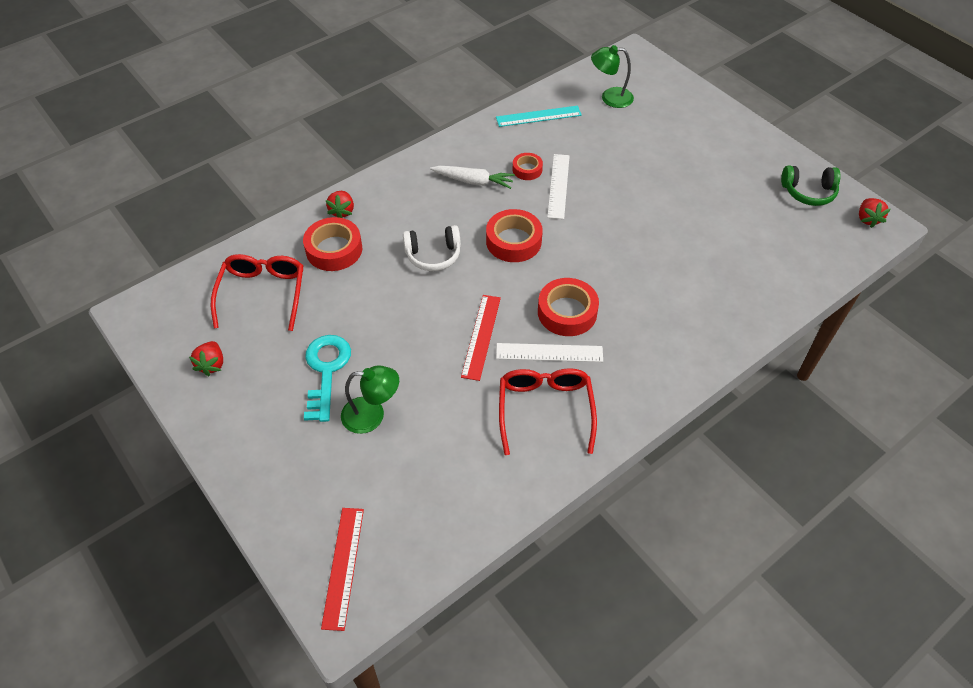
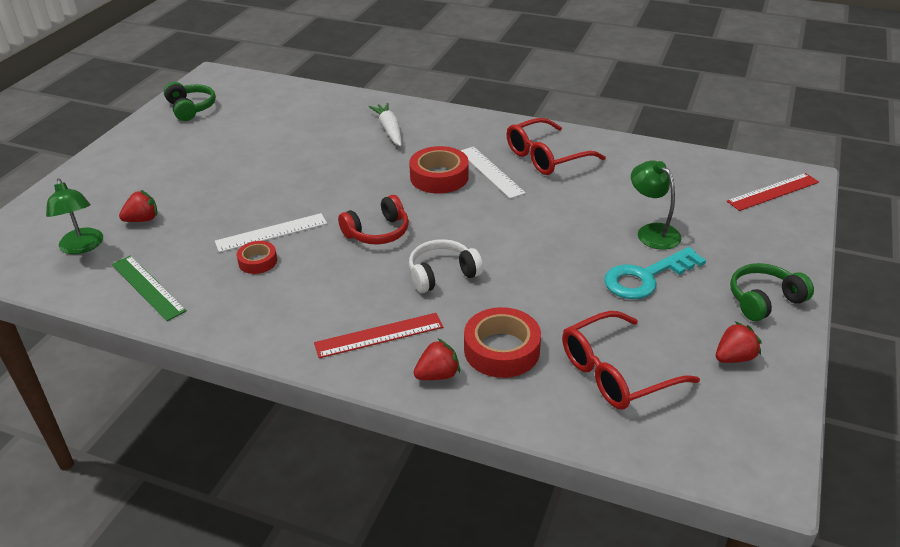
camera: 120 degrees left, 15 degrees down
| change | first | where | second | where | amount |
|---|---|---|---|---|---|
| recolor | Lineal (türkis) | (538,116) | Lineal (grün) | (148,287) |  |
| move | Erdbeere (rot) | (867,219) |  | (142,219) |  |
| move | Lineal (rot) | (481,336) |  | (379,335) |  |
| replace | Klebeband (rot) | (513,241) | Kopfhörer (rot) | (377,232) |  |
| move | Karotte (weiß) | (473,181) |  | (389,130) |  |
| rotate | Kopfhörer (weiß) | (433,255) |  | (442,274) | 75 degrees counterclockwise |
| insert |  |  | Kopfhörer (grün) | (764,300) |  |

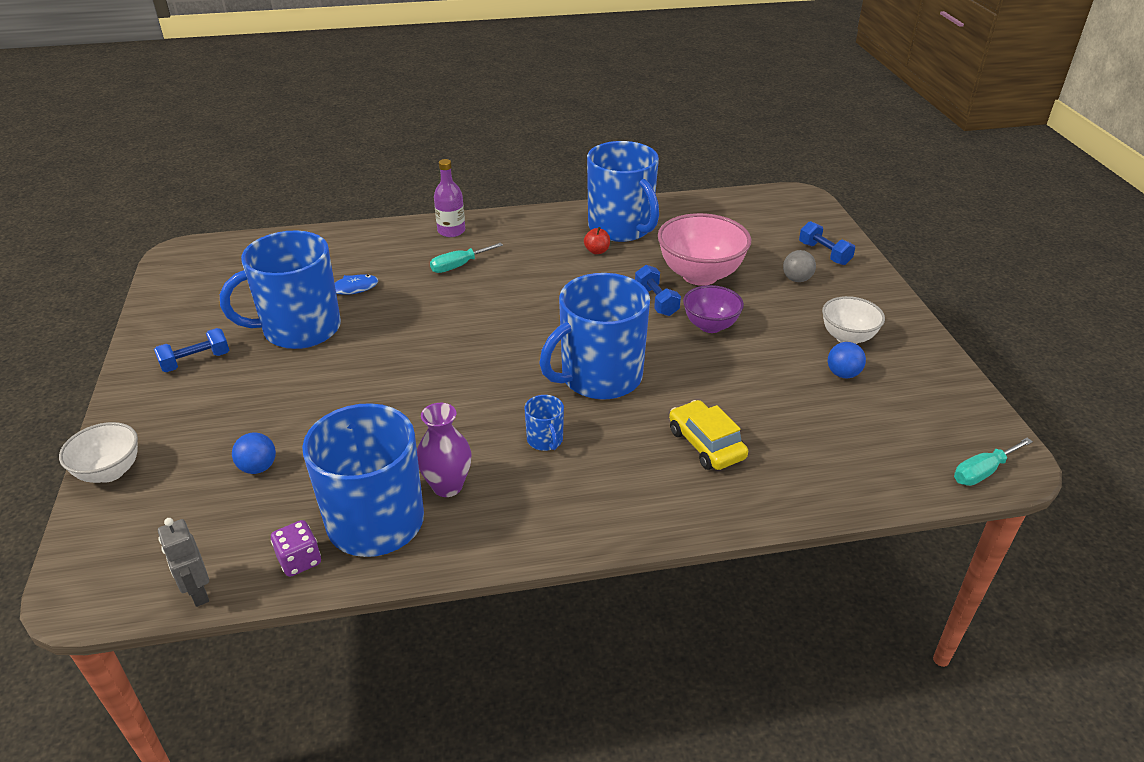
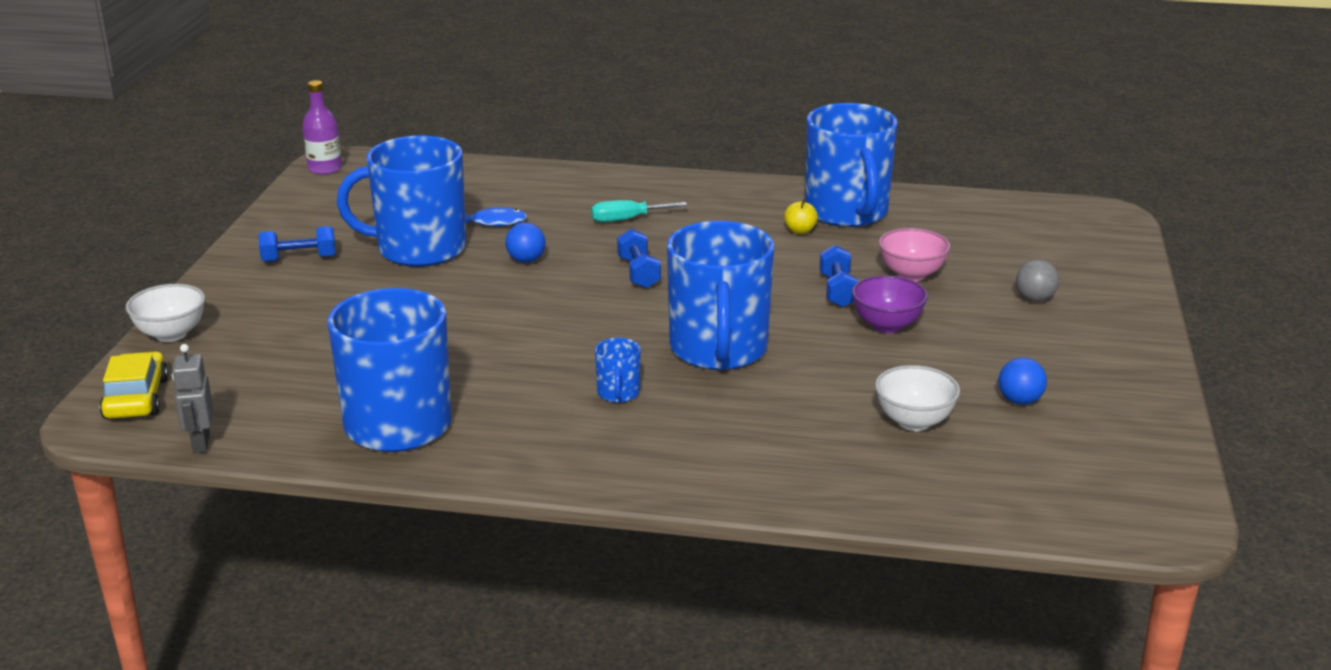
camera: 20 degrees right, 10 degrees down
| change | first | where | second | where | amount |
|---|---|---|---|---|---|
| move | Auto (gelb) | (706,444) |  | (136,398) |  |
| move | Flasche (lila) | (451,231) |  | (325,169) |  |
| move | Ball (blau) | (258,467) |  | (526,260) |  |
| move | Hantel (blau) | (824,254) |  | (638,273) |  |
| rotate | Tasse (blau) | (599,377) |  | (718,349) | 75 degrees counterclockwise |
| recolor | Apfel (rot) | (597,251) | Apfel (gelb) | (800,231) |  |
| move | Schüssel (weiß) | (847,337) |  | (914,422) |  |
| resize | Schüssel (rosa) | (700,275) |  | (911,275) | x0.60 |
| delete | Spielwürfel (lila) | (299,560) |  |  |  |
| delete | Vase (lila) | (447,486) |  |  |  |
| delete | Schraubenzieher (türkis) | (982,472) |  |  |  |

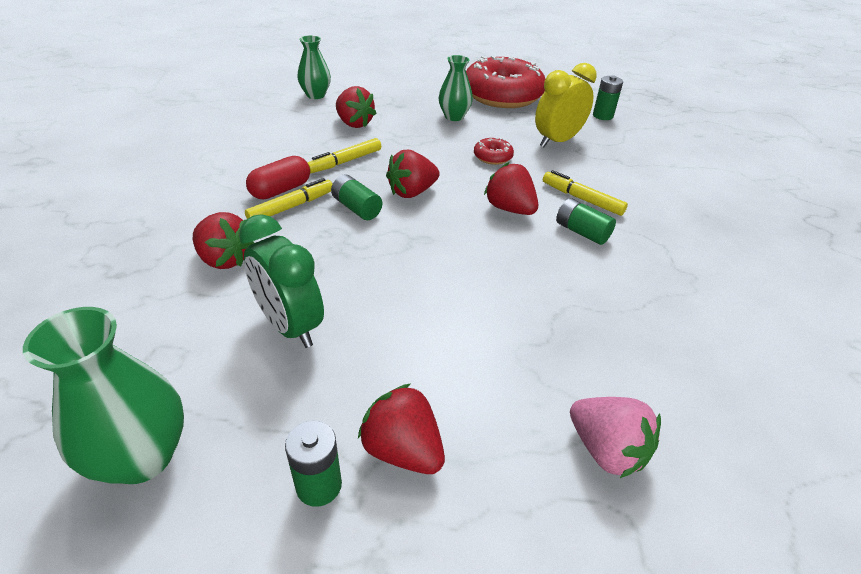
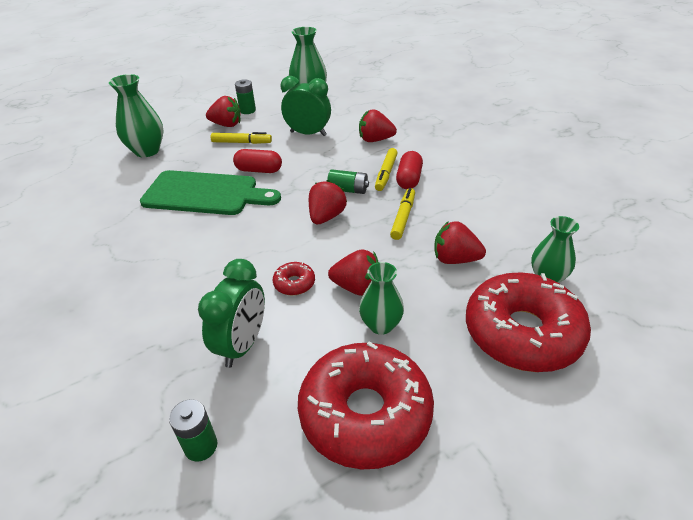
camera: 150 degrees right, 0 degrees up
| change | first | where | second | where | amount |
|---|---|---|---|---|---|
| replace | Erdbeere (rosa) | (606,450) | Vase (grün) | (147,151) |  |
| insert |  |  | Schneidebrett (grün) | (205,193) |  |
| recolor | Wecker (gelb) | (557,141) | Wecker (grün) | (242,345) |  |
| move | Filzstift (gelb) | (581,199) |  | (241,142) |  |
| insert |  |  | Kapsel (rot) | (259,170) |  |
| move | Erdbeere (rot) | (509,209) |  | (357,287) |  |
| insert |  |  | Donut (rot) | (522,333) |  |
| delete | Batterie (grün) | (581,232) |  |  |  |

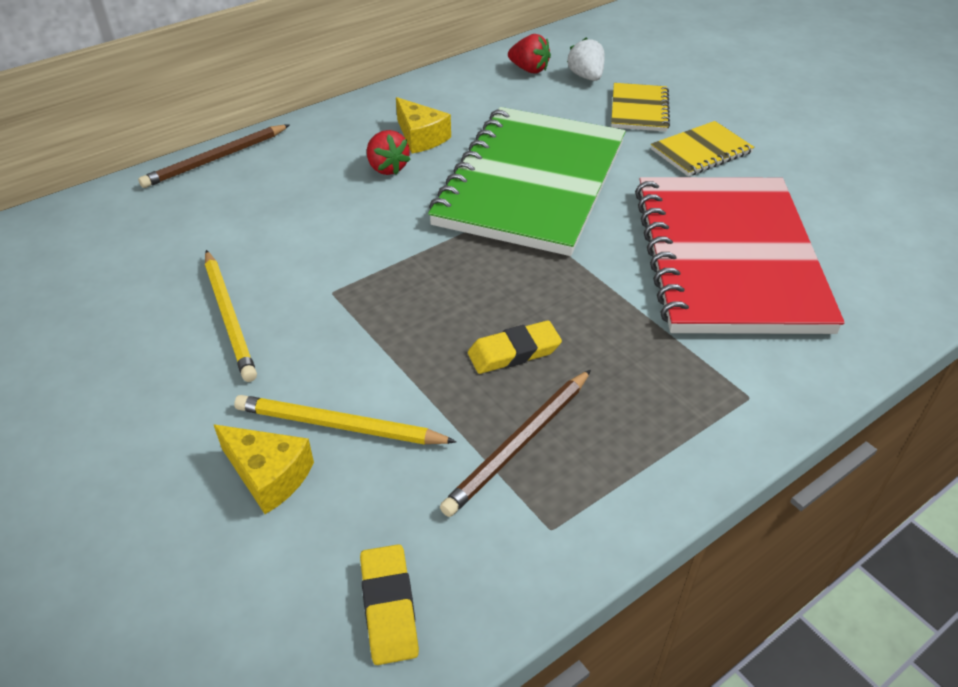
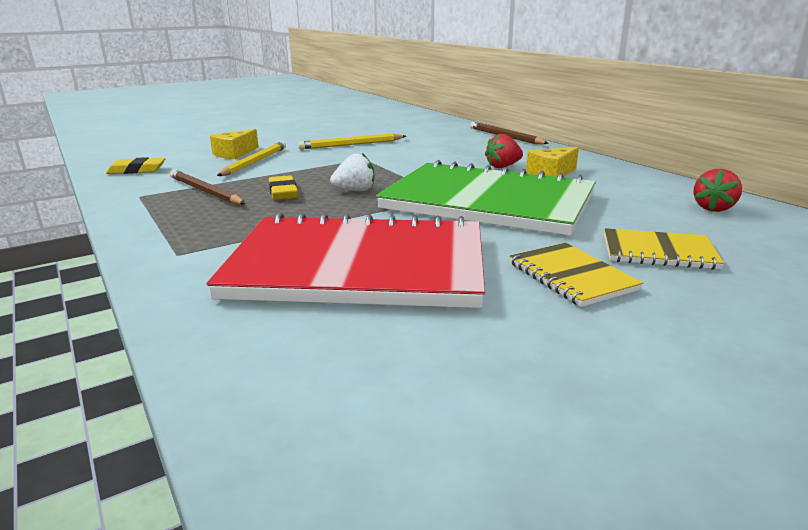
camera: 95 degrees right, 20 degrees down
| change | first | where | second | where | amount |
|---|---|---|---|---|---|
| move | Erdbeere (weiß) | (586,77) |  | (355,190) |  |

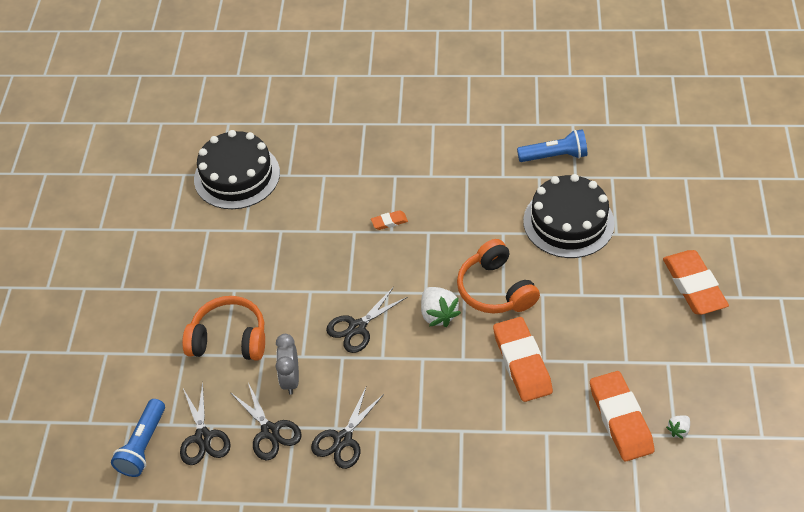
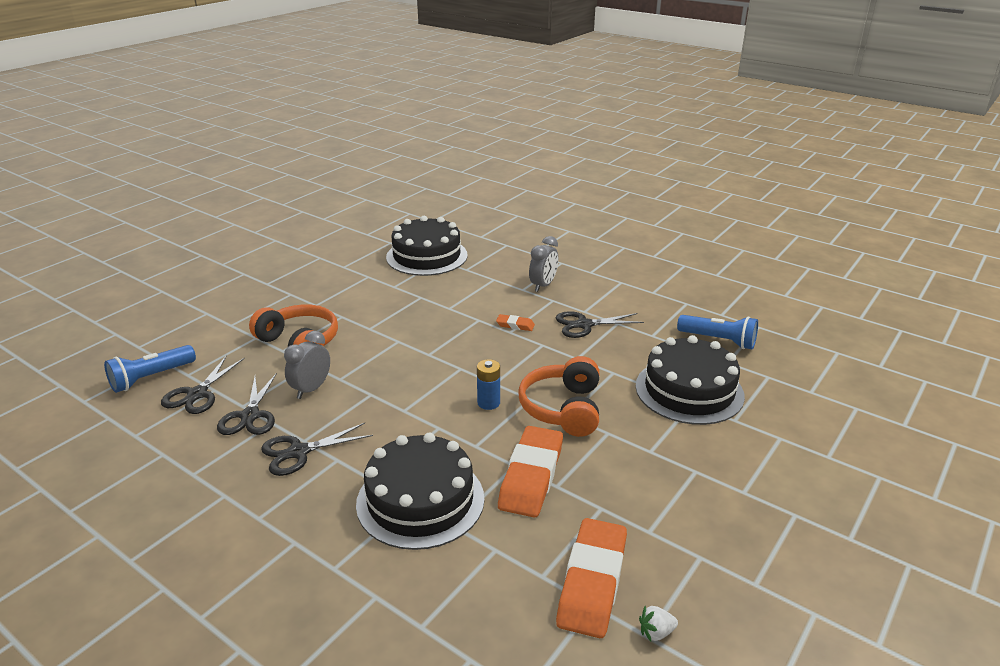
camera: 30 degrees right, 20 degrees down
| change | first | where | second | where | amount |
|---|---|---|---|---|---|
| insert |  |  | Kuchen (schwarz) | (420,500) |  |
| replace | Erdbeere (weiß) | (438,314) | Batterie (blau) | (488,403) |  |
| insert |  |  | Wecker (grau) | (543,285) |  |
| move | Schere (schwarz) | (357,327) |  | (584,325) |  |
| delete | Radiergummi (orange) | (694,286) |  |  |  |

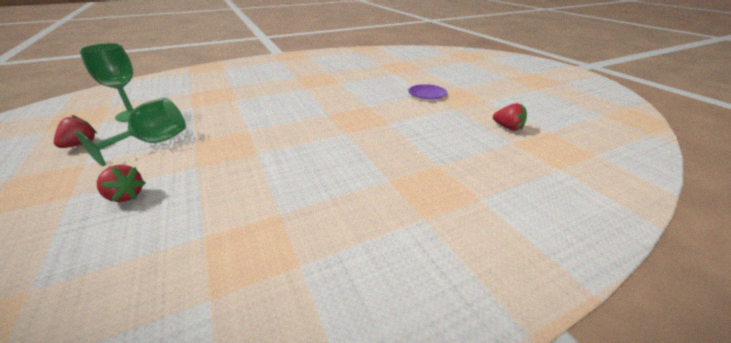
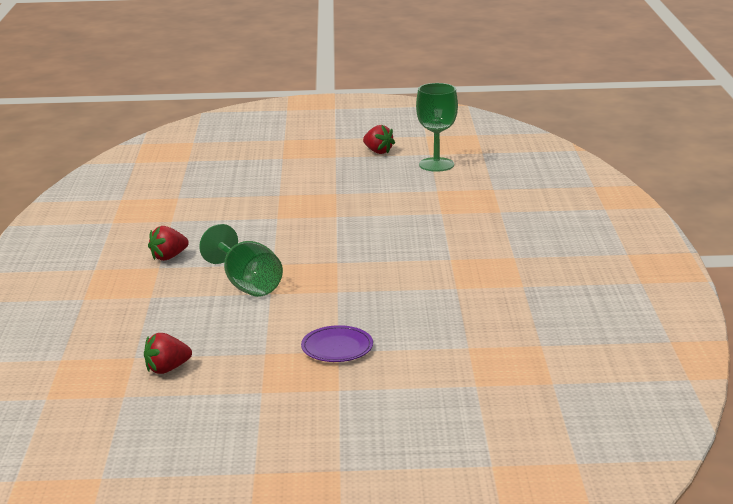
camera: 115 degrees right, 10 degrees down
| change | first | where | second | where | amount |
|---|---|---|---|---|---|
| move | Erdbeere (rot) | (126,196) |  | (168,257) |  |
| move | Kelch (grün) | (154,142) |  | (247,284) |  |

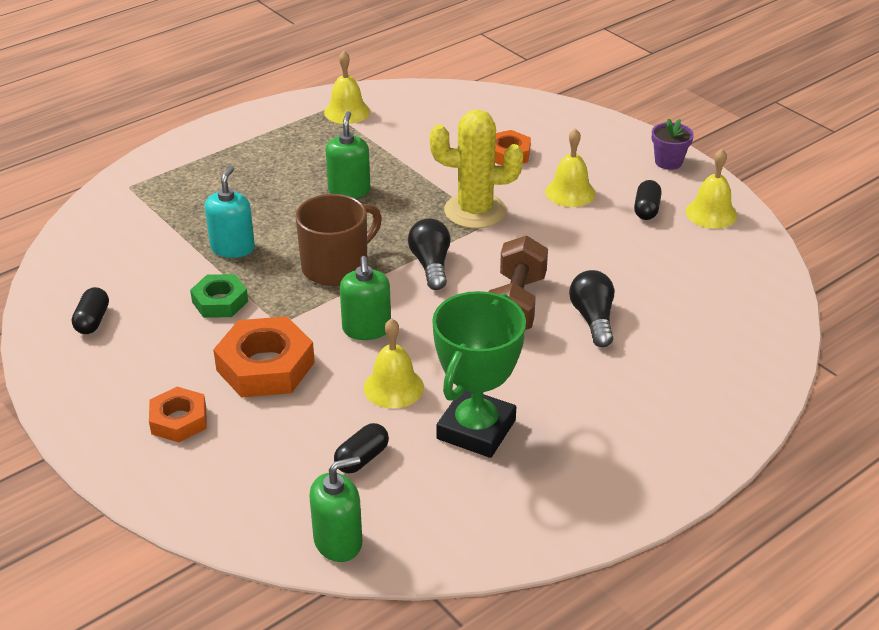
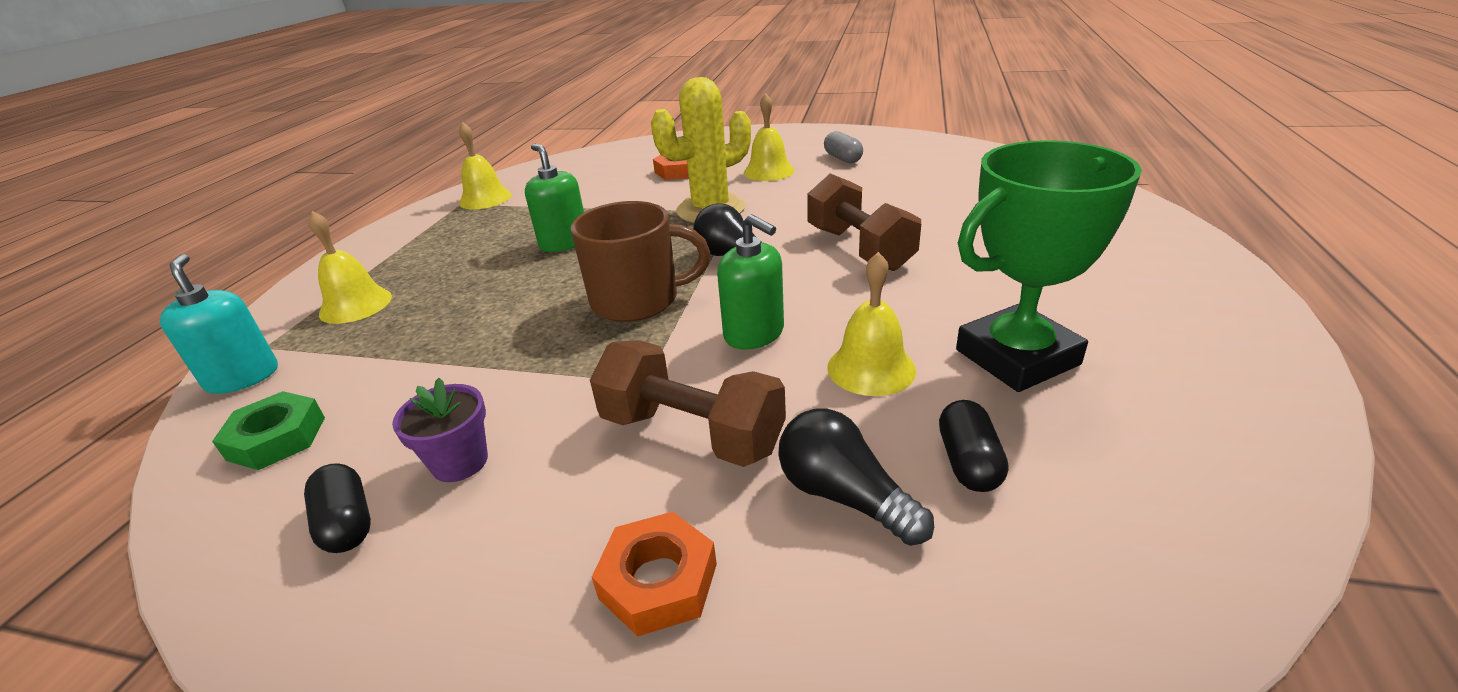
camera: 35 degrees left, 5 degrees down
| change | first | where | second | where | amount |
|---|---|---|---|---|---|
| move | Seifenspender (türkis) | (232,248) |  | (243,377) |  |
| move | Sechskantmutter (grün) | (220,301) |  | (277,438) |  |
| move | Glocke (gelb) | (711,213) |  | (355,305) |  |
| move | Blumentopf (lila) | (668,162) |  | (460,462) |  |
| rotate | Tasse (braun) | (336,266) |  | (638,300) | 75 degrees clockwise |
| replace | Sechskantmutter (orange) | (265,366) | Hantel (braun) | (692,433) |  |
| move | Glühbirne (schwarz) | (593,319) |  | (844,496) |  |
| recolor | Kapsel (schwarz) | (646,209) | Kapsel (grau) | (842,158) |  |
| rotate | Pokal (grün) | (476,429) |  | (1017,357) | 75 degrees clockwise |
| delete | Seifenspender (grün) | (338,541) |  |  |  |

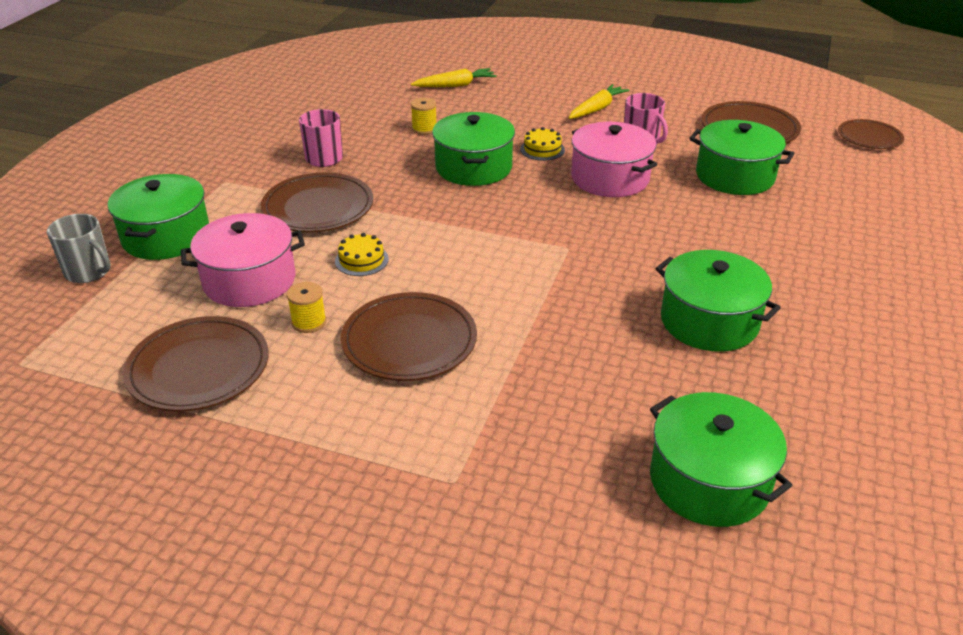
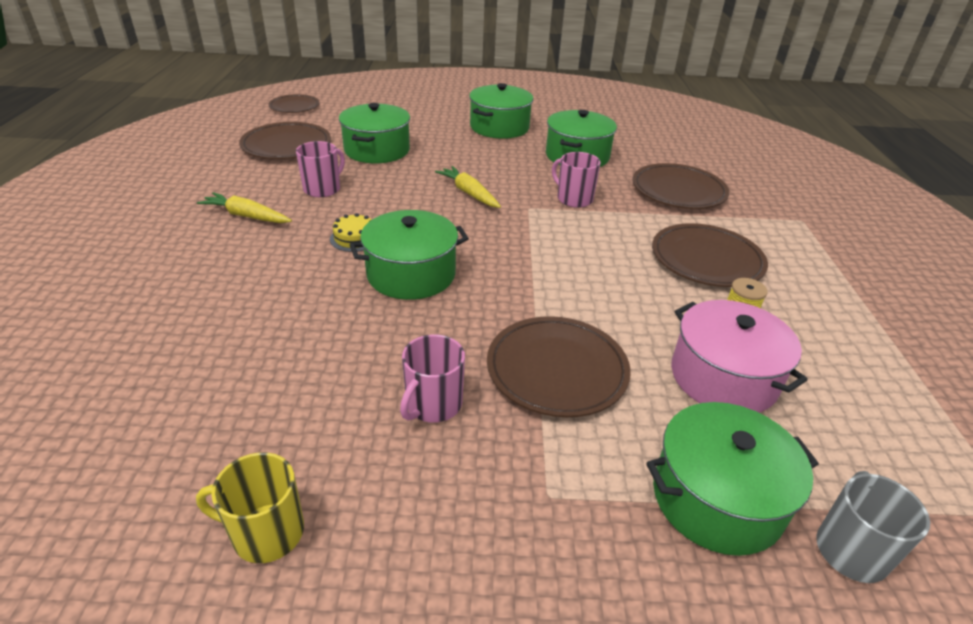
camera: 110 degrees left, 0 degrees up
| change | first | where | second | where | amount |
|---|---|---|---|---|---|
| insert |  |  | Tasse (gelb) | (266,532) |  |
| move | Karotte (gelb) | (455,85) |  | (469,193) |  |
| move | Kochtopf (grün) | (709,481) |  | (499,127) |  |
| insert |  |  | Tasse (rosa) | (574,199) |  |
| move | Teller (braun) | (199,368) |  | (678,190) |  |
| delete | Kuchen (gelb) | (361,260) |  |  |  |
| delete | Garnrolle (gelb) | (424,129) |  |  |  |
| delete | Kochtopf (rosa) | (610,178) |  |  |  |

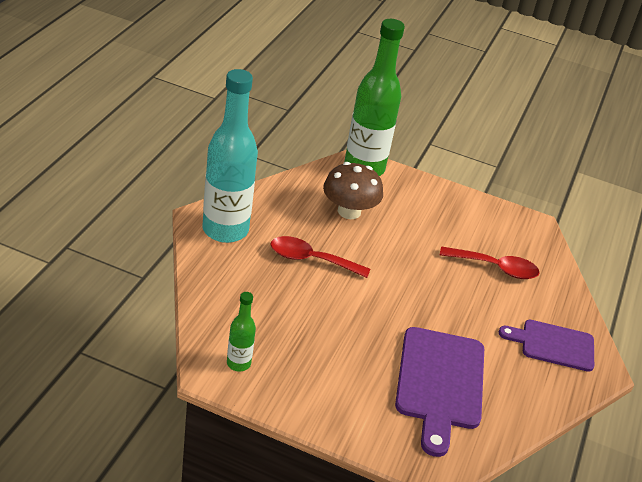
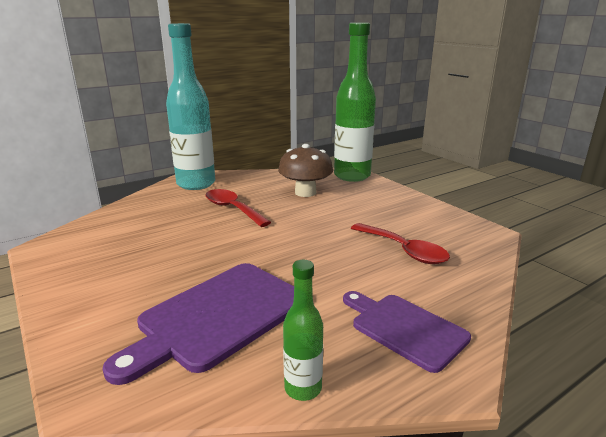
camera: 40 degrees right, 15 degrees down
| change | first | where | second | where | amount |
|---|---|---|---|---|---|
| move | Flasche (grün) | (238,363) |  | (303,388) |  |

